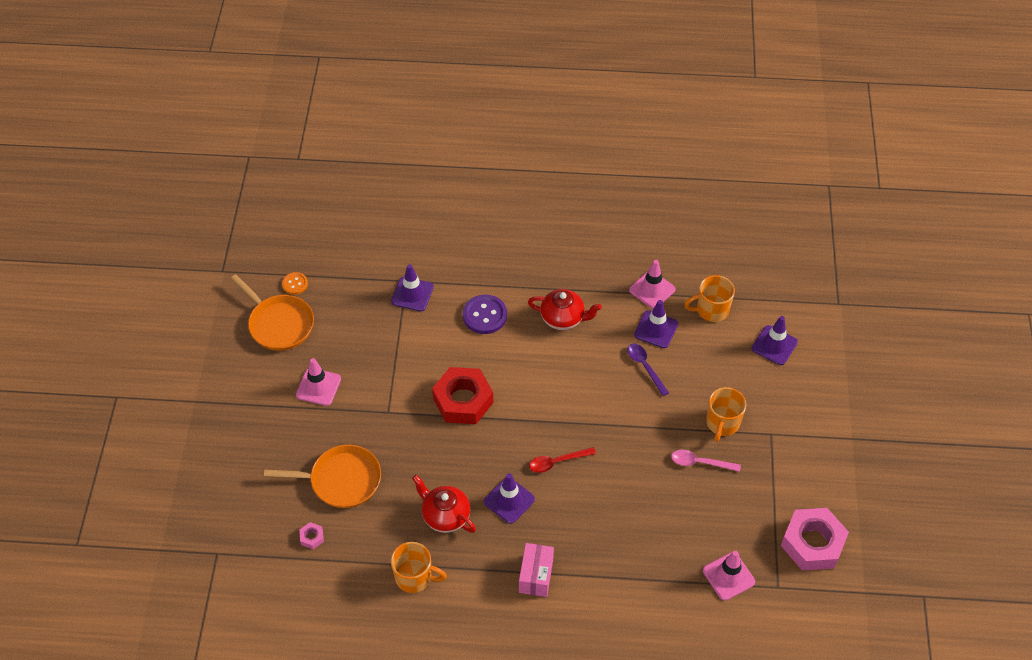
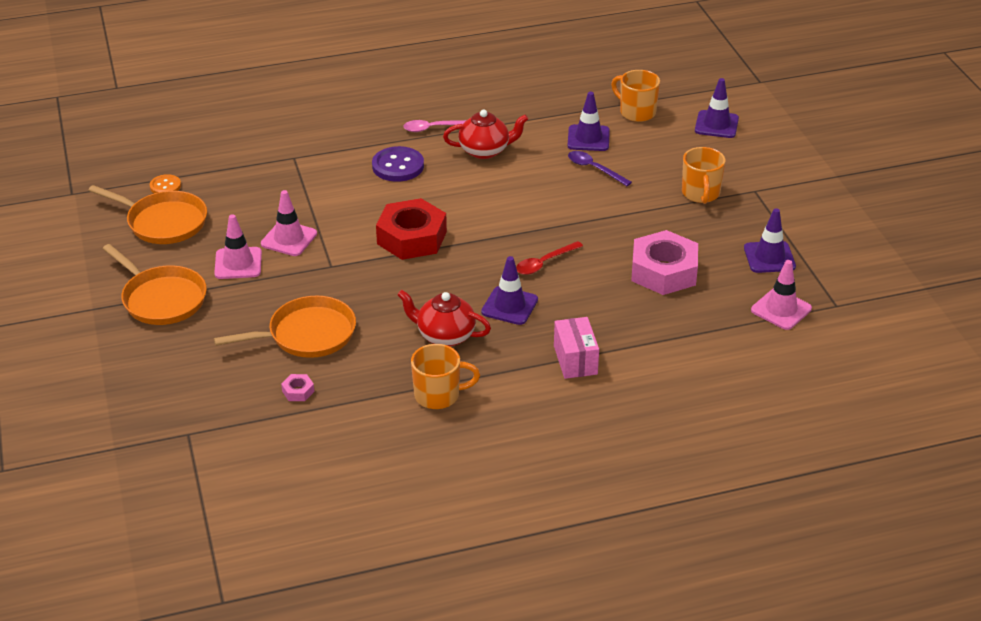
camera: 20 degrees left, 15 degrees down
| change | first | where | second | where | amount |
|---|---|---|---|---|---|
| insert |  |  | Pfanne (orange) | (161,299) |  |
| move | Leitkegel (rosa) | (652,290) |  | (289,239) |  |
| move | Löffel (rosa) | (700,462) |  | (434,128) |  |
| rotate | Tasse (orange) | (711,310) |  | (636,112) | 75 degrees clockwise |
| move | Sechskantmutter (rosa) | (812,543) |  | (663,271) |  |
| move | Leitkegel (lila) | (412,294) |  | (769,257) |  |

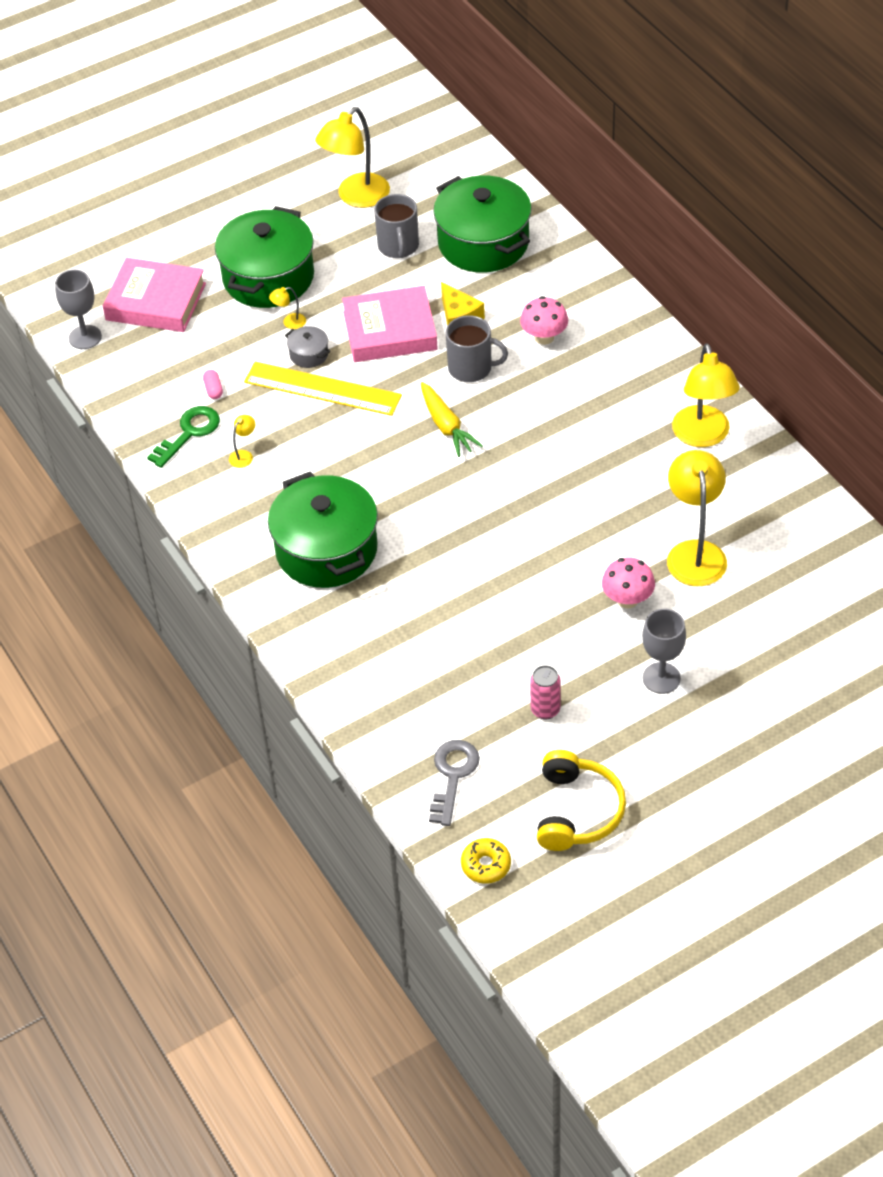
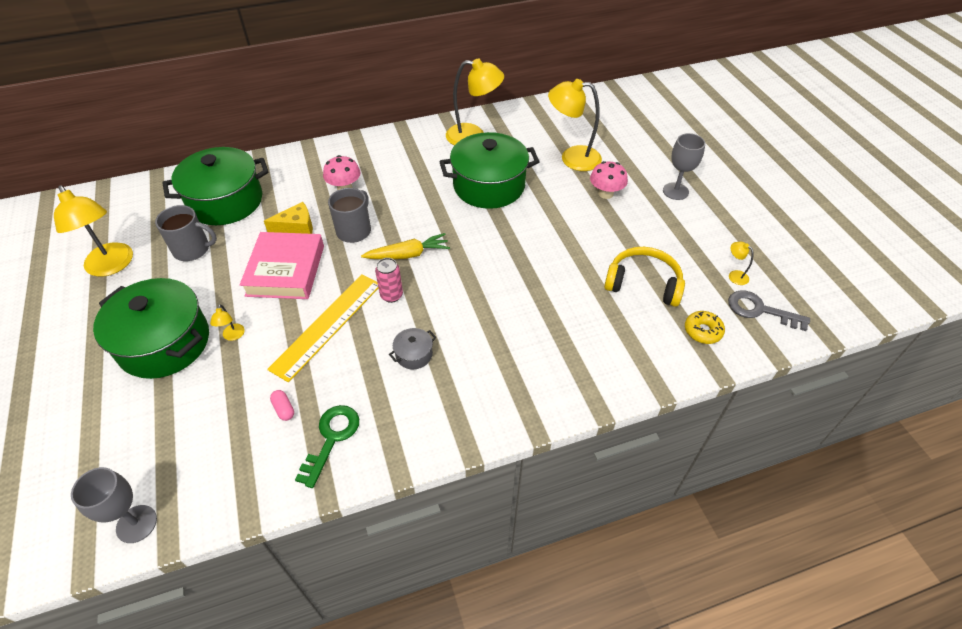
camera: 80 degrees left, 0 degrees up
| change | first | where | second | where | amount |
|---|---|---|---|---|---|
| rotate | Kapsel (rosa) | (213,389) |  | (284,409) | 60 degrees clockwise |
| rotate | Schlüssel (grün) | (189,433) |  | (331,439) | 60 degrees clockwise |
| move | Dose (rosa) | (545,709) |  | (391,295) |  |
| move | Kochtopf (grau) | (309,354) |  | (414,354) |  |
| move | Kochtopf (grün) | (326,550) |  | (489,186) |  |
| move | Kopfhörer (gelb) | (577,811) |  | (643,283) |  |
| move | Donut (gelb) | (486,865) |  | (702,331) |  |
| move | Lampe (gelb) | (244,455) |  | (734,275) |  |
| delete | Buch (rosa) | (156,301) |  |  |  |

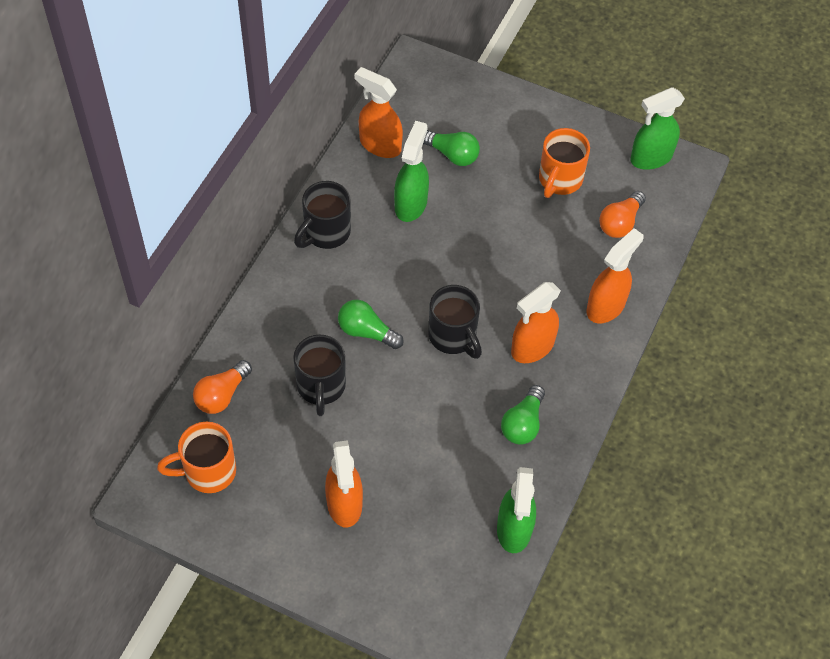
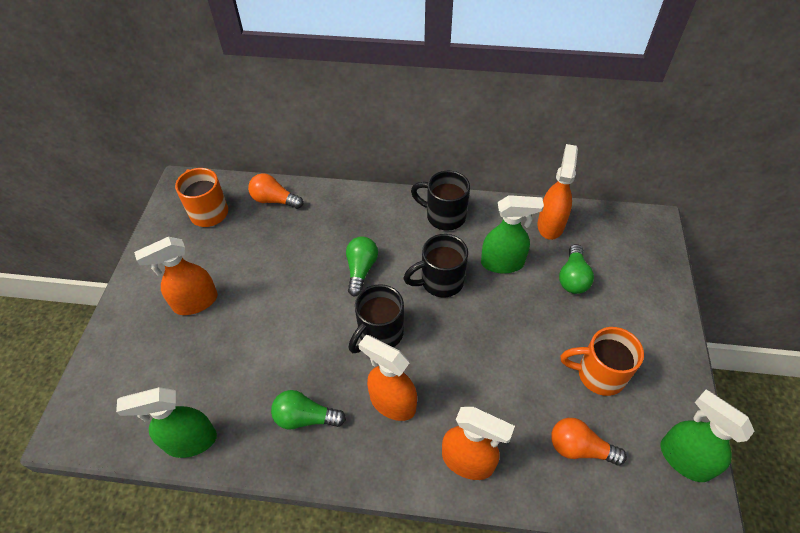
camera: 75 degrees right, 5 degrees down
| change | first | where | second | where | amount |
|---|---|---|---|---|---|
| move | Tasse (schwarz) | (321,387) |  | (440,282) |  |

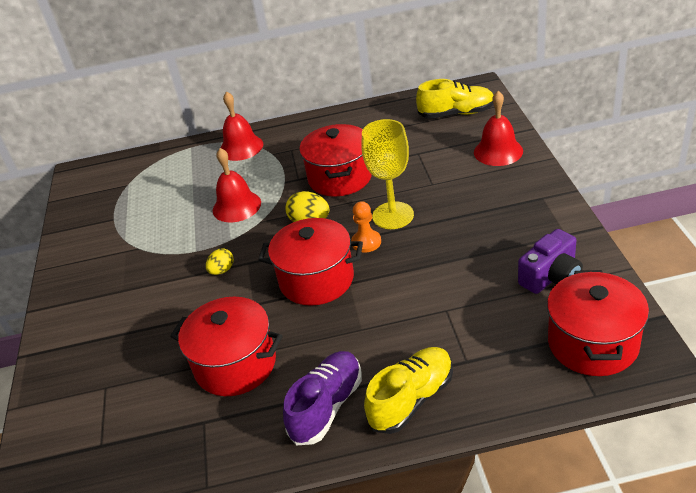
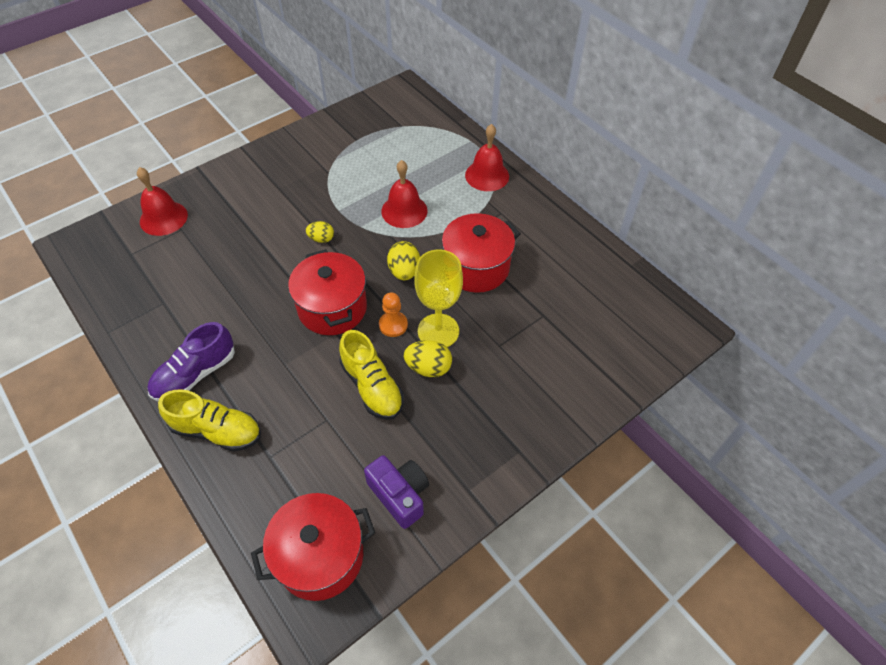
camera: 55 degrees right, 15 degrees up
| change | first | where | second | where | amount |
|---|---|---|---|---|---|
| move | Glocke (rot) | (498,151) |  | (163,218) |  |
| rotate | Schuh (lila) | (327,406) |  | (195,374) | 135 degrees clockwise |
| move | Schuh (gelb) | (456,113) |  | (372,386) |  |
| rotate | Kamera (lila) | (551,277) |  | (400,494) | 150 degrees counterclockwise |
| insert |  |  | Ei (gelb) | (428,368) |  |
| delete | Kochtopf (rot) | (235,364) |  |  |  |

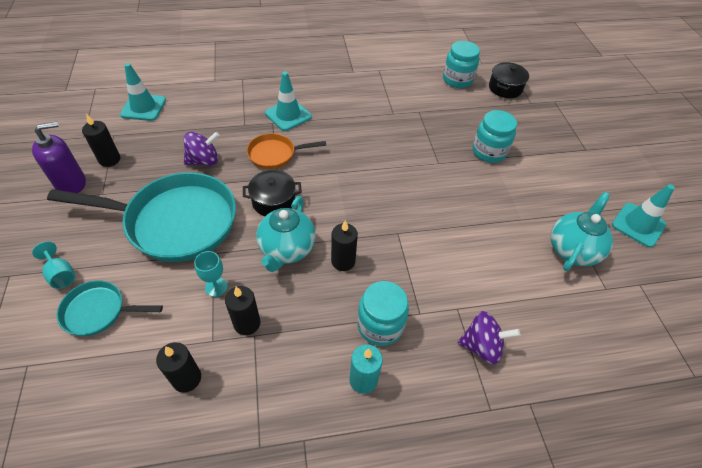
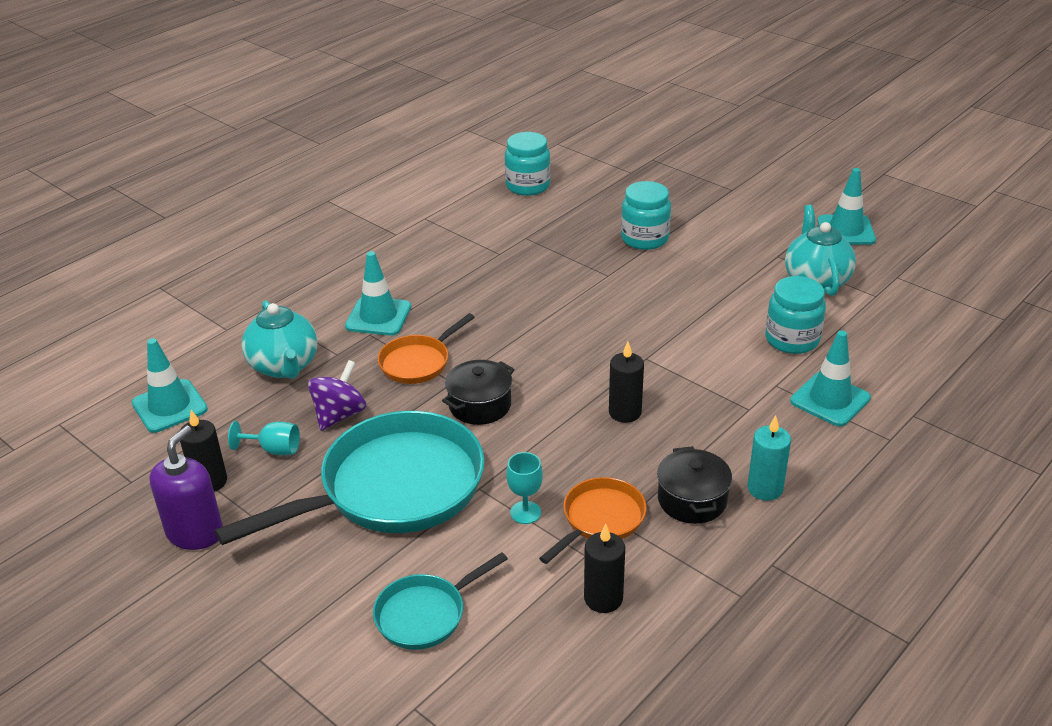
camera: 35 degrees left, 15 degrees down
| change | first | where | second | where | amount |
|---|---|---|---|---|---|
| move | Kelch (türkis) | (61,274) |  | (274,449) |  |
| move | Teekanne (türkis) | (287,249) |  | (284,366) |  |
| replace | Kerze (schwarz) | (247,323) | Pfanne (orange) | (600,519) |  |
| move | Kochtopf (schwarz) | (505,88) |  | (692,500) |  |
| move | Einmachglas (türkis) | (380,325) |  | (792,339) |  |
| replace | Kreisel (lila) | (482,346) | Leitkegel (türkis) | (830,400) |  |

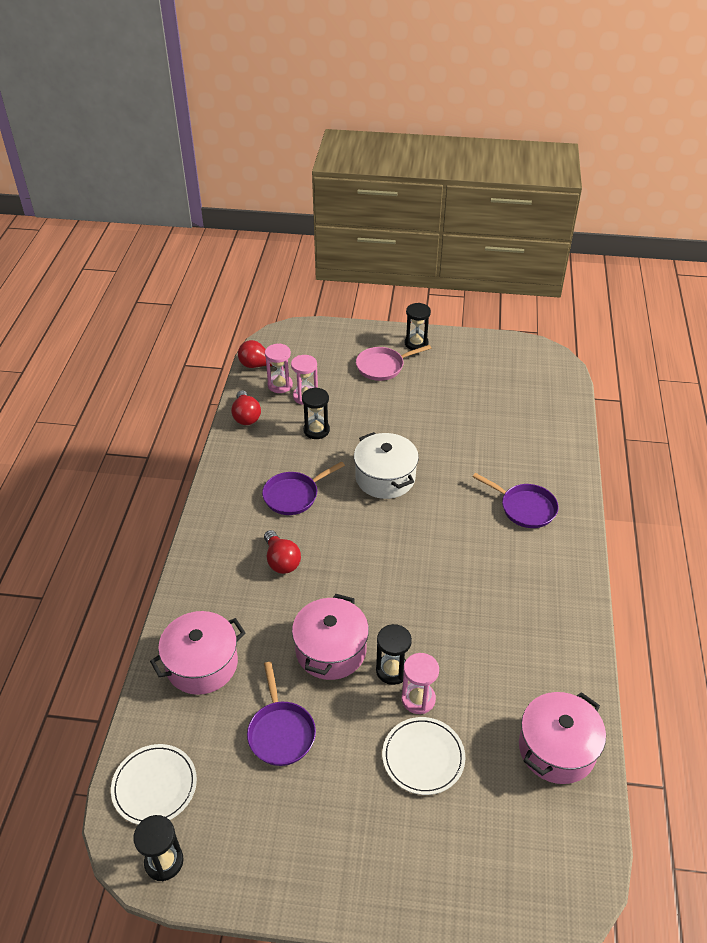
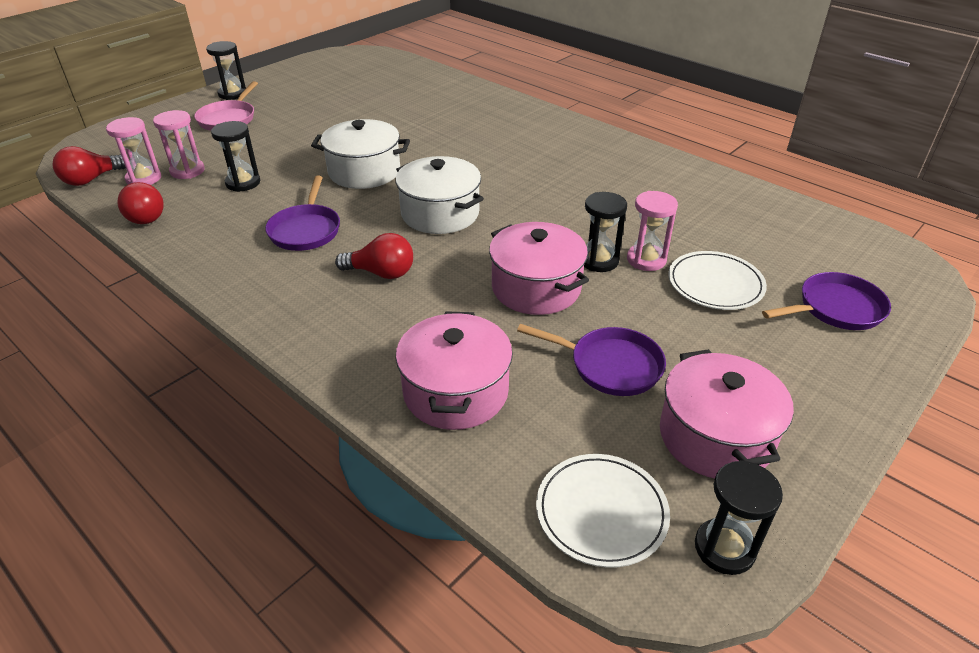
camera: 55 degrees left, 5 degrees down
| change | first | where | second | where | amount |
|---|---|---|---|---|---|
| rotate | Glühbirne (rot) | (246,416) |  | (146,216) | 45 degrees clockwise |
| insert |  |  | Kochtopf (weiß) | (440,213) |  |
| move | Kochtopf (rosa) | (557,749) |  | (715,436) |  |
| move | Pfanne (lila) | (524,508) |  | (835,308) |  |

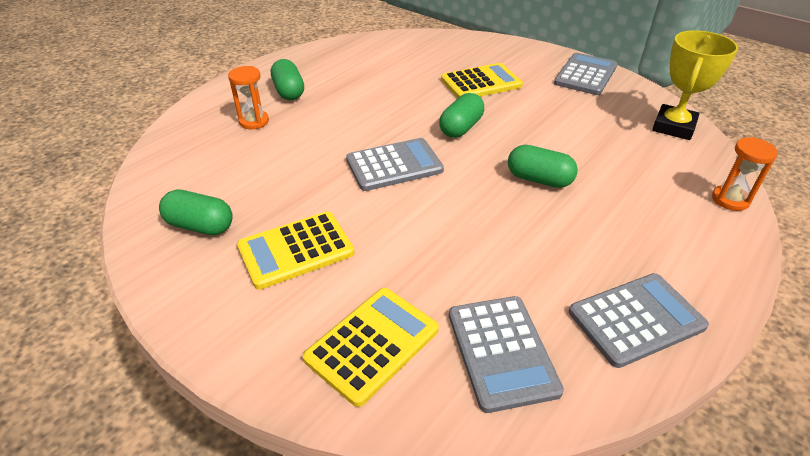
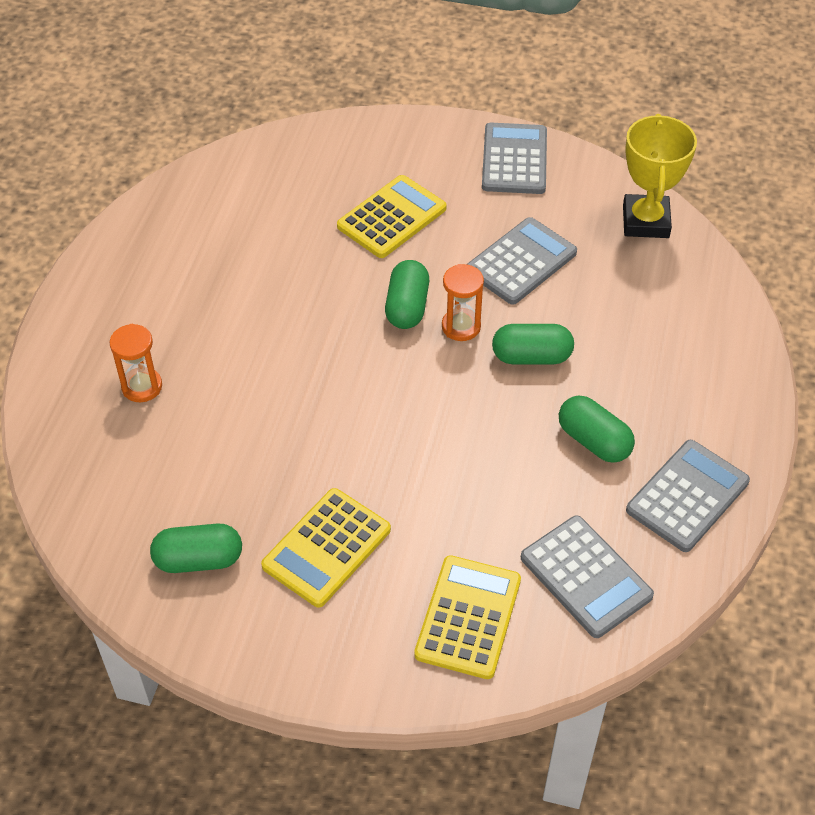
camera: 25 degrees left, 10 degrees up
| change | first | where | second | where | amount |
|---|---|---|---|---|---|
| move | Sanduhr (orange) | (730,200) |  | (461,326) |  |
| move | Taschenrechner (grau) | (394,165) |  | (521,262) |  |
| move | Kapsel (grün) | (289,92) |  | (594,441) |  |

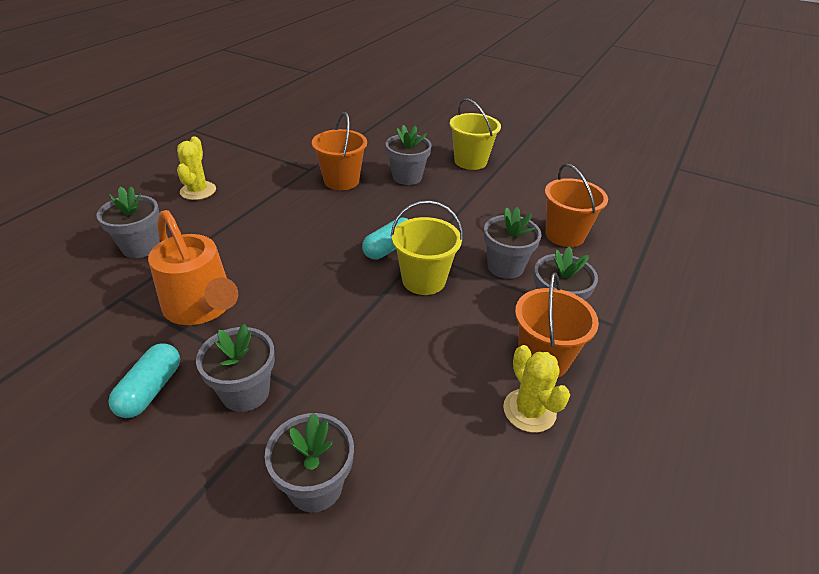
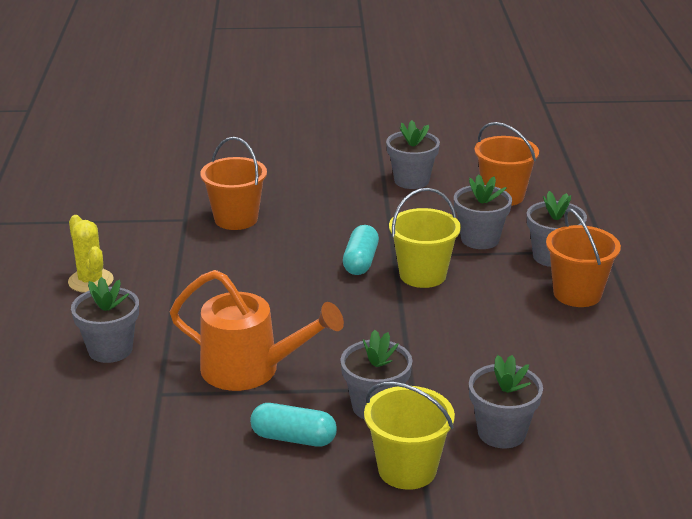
camera: 30 degrees left, 10 degrees down
| change | first | where | second | where | amount |
|---|---|---|---|---|---|
| rotate | Kapsel (türkis) | (150,390) |  | (293,438) | 60 degrees counterclockwise |
| move | Eimer (gelb) | (470,161) |  | (407,469) |  |
| move | Blumentopf (grau) | (407,177) |  | (411,180) |  |
| delete | Kaktus (gelb) | (529,410) |  |  |  |

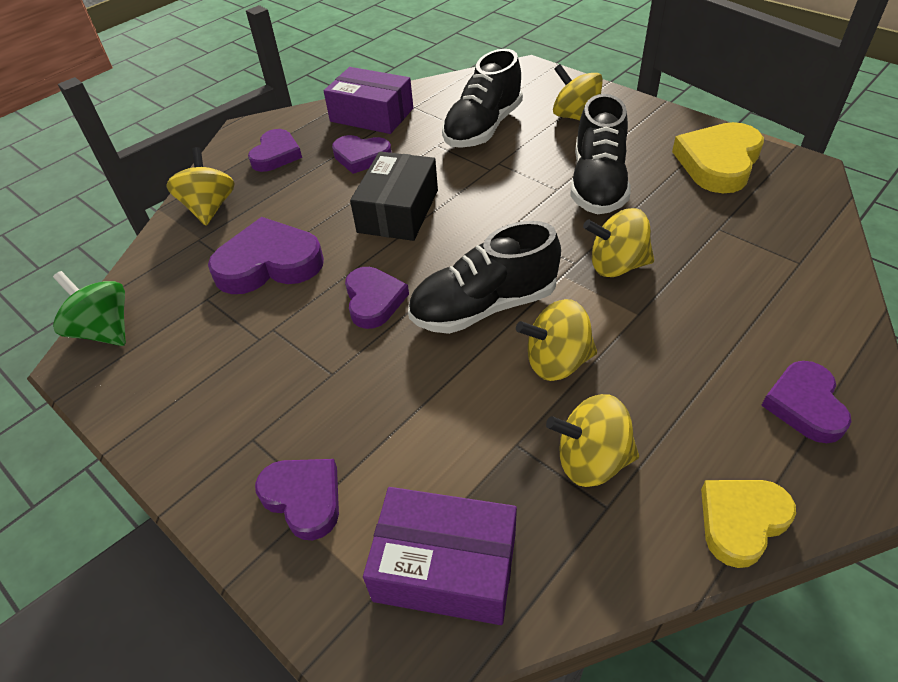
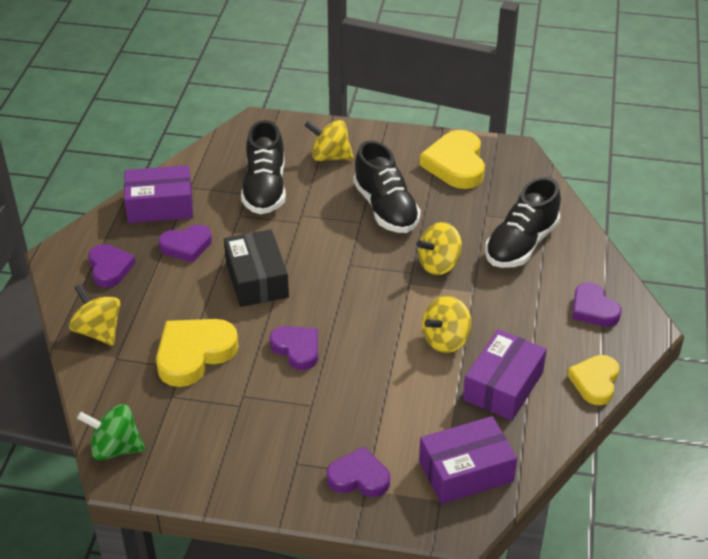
camera: 35 degrees left, 5 degrees down
| change | first | where | second | where | amount |
|---|---|---|---|---|---|
| recolor | Herz (lila) | (269,263) | Herz (gelb) | (194,354) |  |
| replace | Kreisel (gelb) | (591,460) | Schachtel (lila) | (503,386) |  |
| move | Schuh (schwarz) | (484,307) |  | (521,244) |  |

